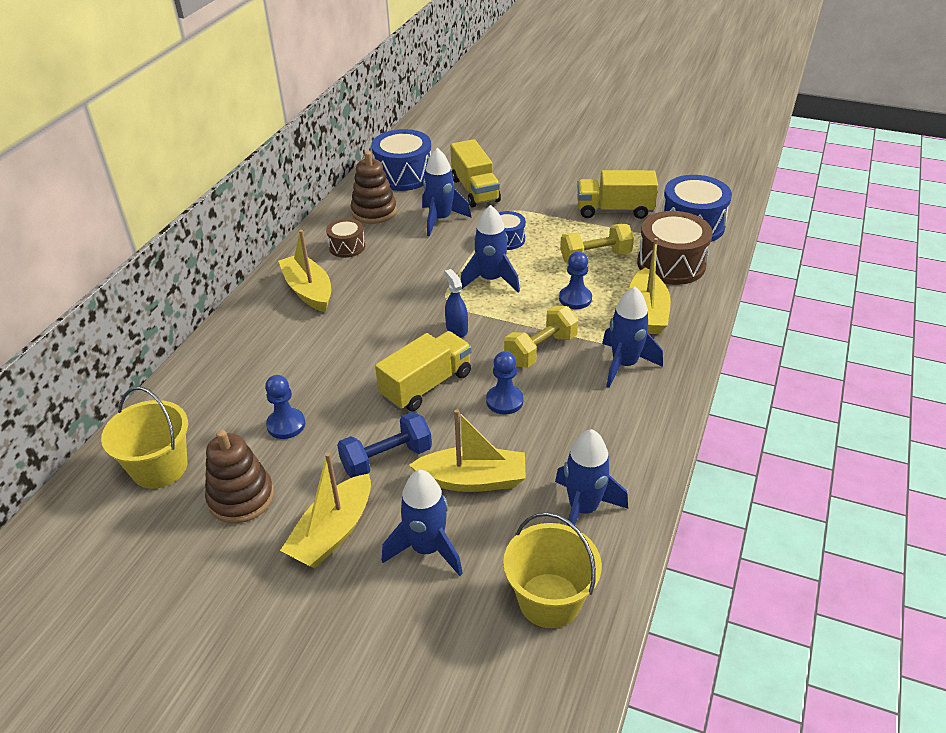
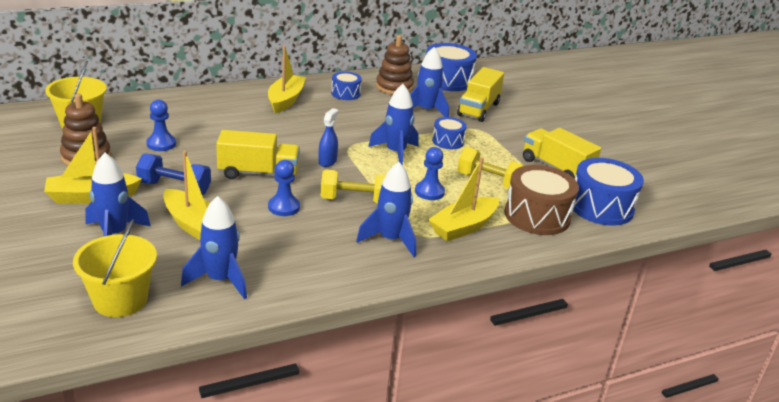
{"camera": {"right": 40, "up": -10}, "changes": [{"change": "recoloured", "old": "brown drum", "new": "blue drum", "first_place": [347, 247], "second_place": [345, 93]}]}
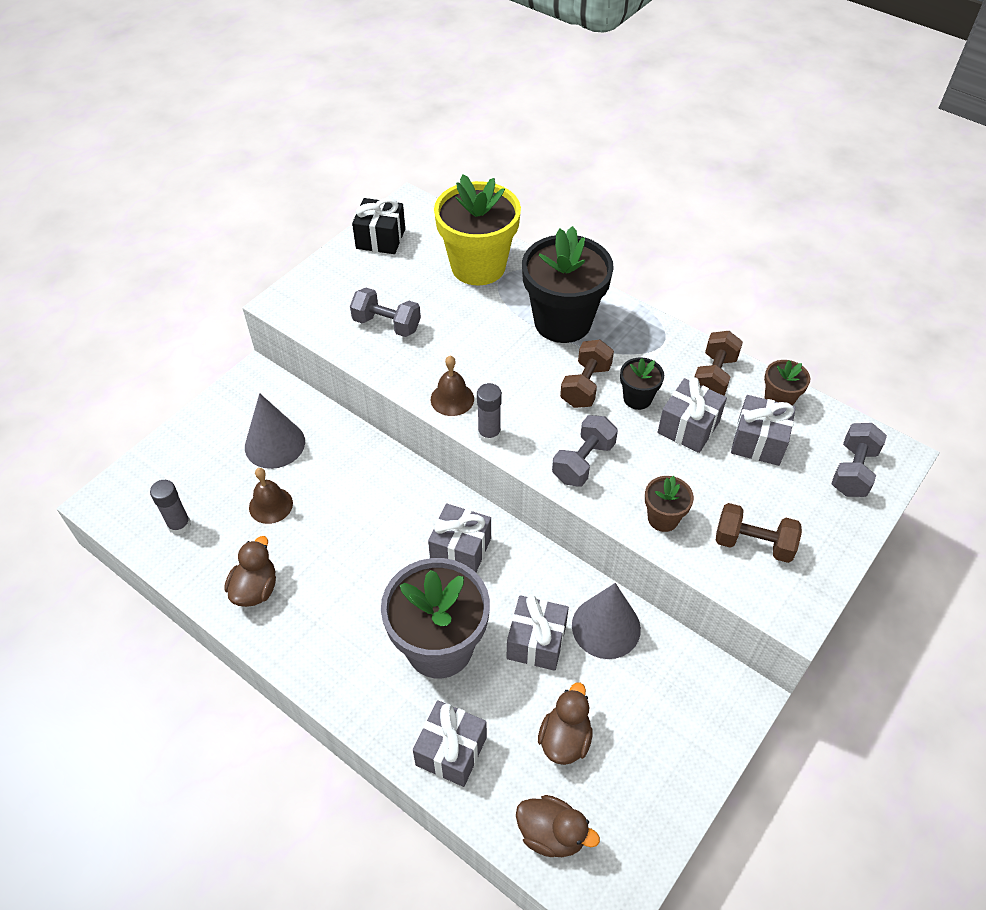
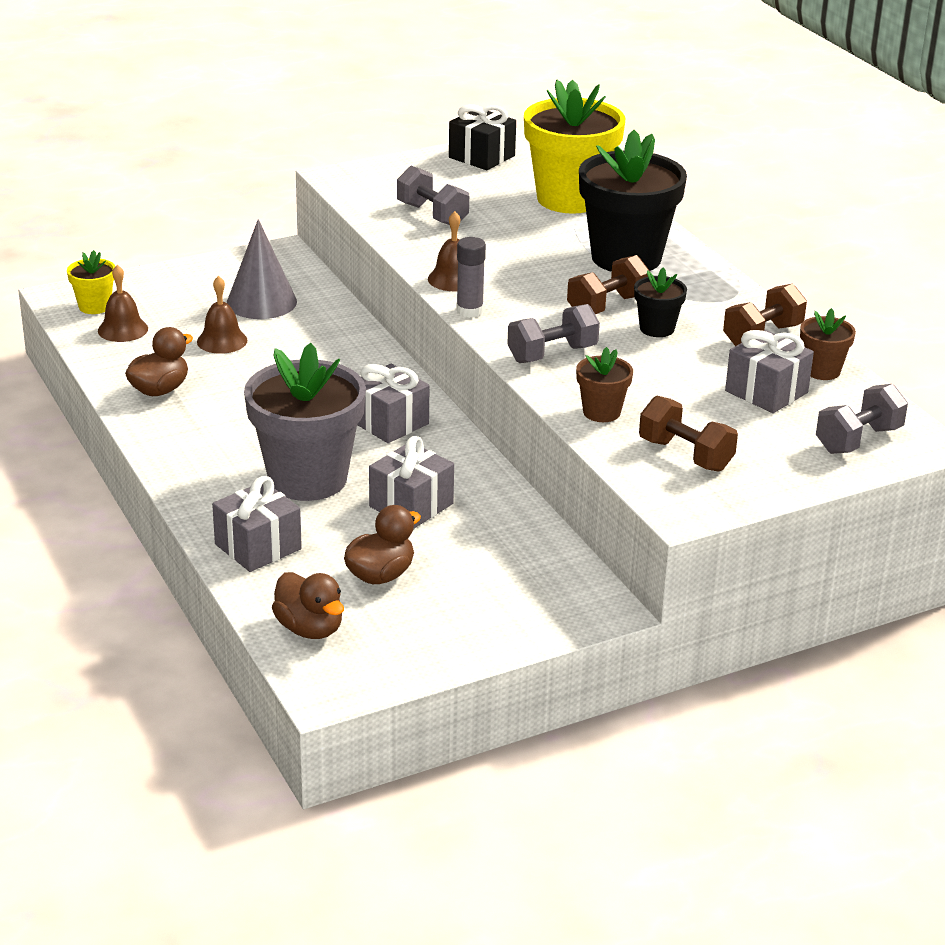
{"camera": {"right": 25, "up": -20}, "changes": [{"change": "added", "new": "yellow potted plant", "second_place": [94, 306]}, {"change": "replaced", "old": "grey stick of glue", "new": "brown bell", "first_place": [179, 525], "second_place": [123, 329]}, {"change": "removed", "old": "grey cone shape", "first_place": [606, 627]}, {"change": "removed", "old": "grey wrapped gift", "first_place": [688, 427]}]}
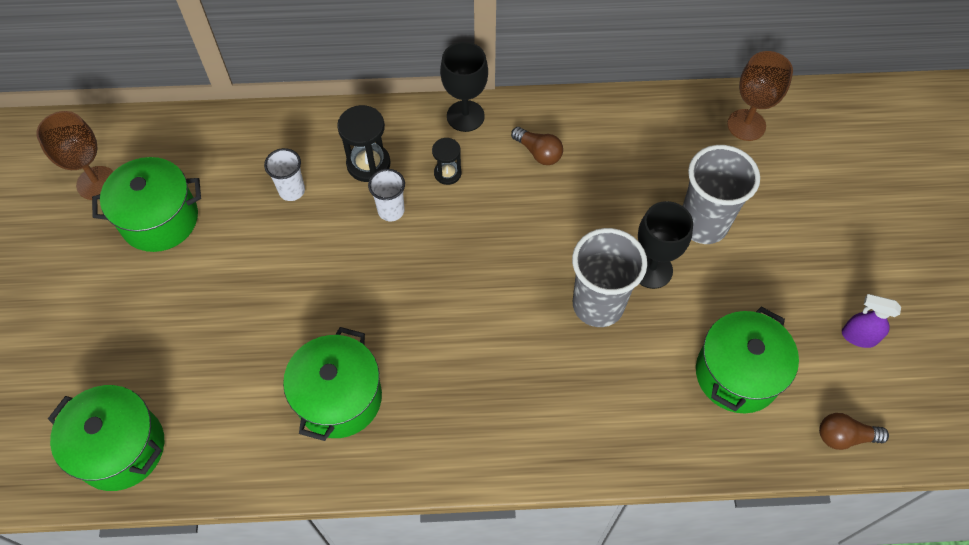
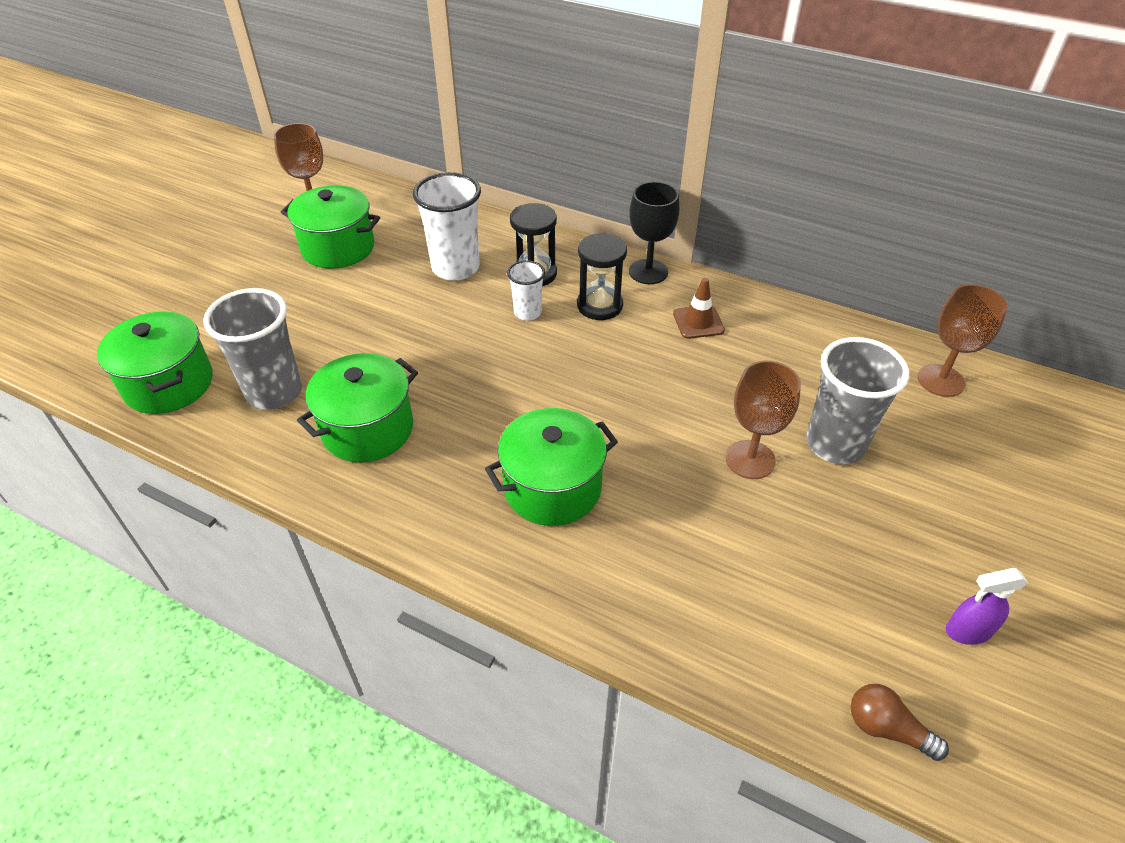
{"camera": {"right": 30, "up": -15}, "changes": [{"change": "moved", "old": "grey beaker", "first_place": [598, 305], "second_place": [274, 392]}, {"change": "resized", "old": "pure white beaker", "first_place": [292, 190], "second_place": [456, 268], "factor": 1.83}, {"change": "moved", "old": "green pot", "first_place": [737, 374], "second_place": [552, 488]}, {"change": "resized", "old": "jet-black sand timer", "first_place": [447, 173], "second_place": [599, 305], "factor": 1.6}, {"change": "replaced", "old": "brown lightbulb", "new": "brown traffic cone", "first_place": [538, 152], "second_place": [698, 322]}, {"change": "recoloured", "old": "jet-black wine glass", "new": "brown wine glass", "first_place": [651, 270], "second_place": [750, 459]}, {"change": "turned", "old": "royal purple spray cleaner", "first_place": [858, 336], "second_place": [967, 631], "degrees": -60}]}
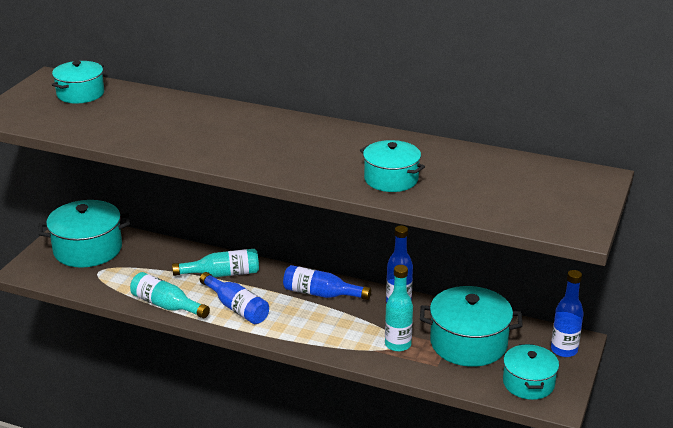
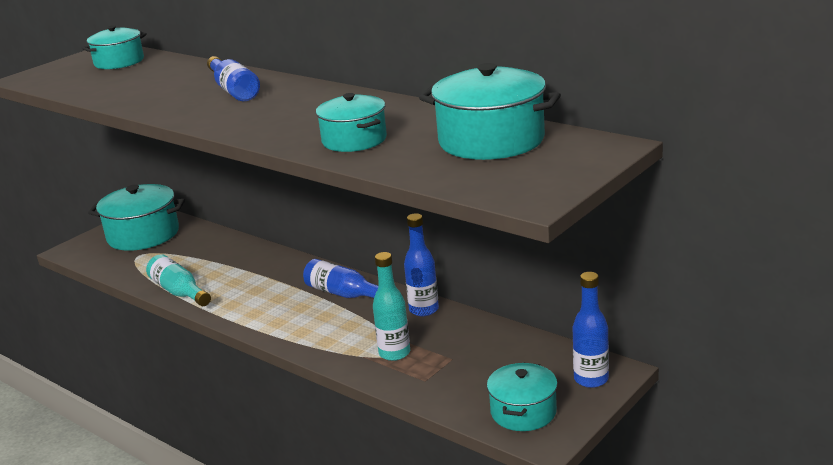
{"camera": {"right": 20, "up": -5}, "changes": [{"change": "moved", "old": "blue bottle", "first_place": [236, 308], "second_place": [234, 90]}, {"change": "moved", "old": "teal pot", "first_place": [468, 343], "second_place": [491, 140]}, {"change": "removed", "old": "teal bottle", "first_place": [222, 274]}]}
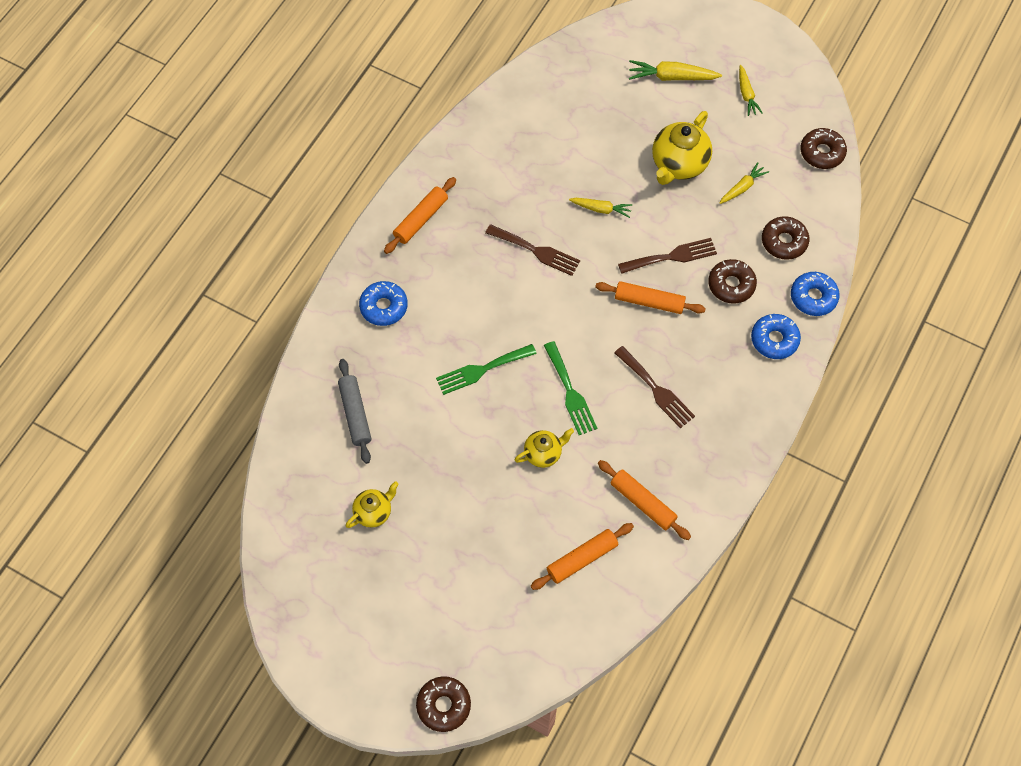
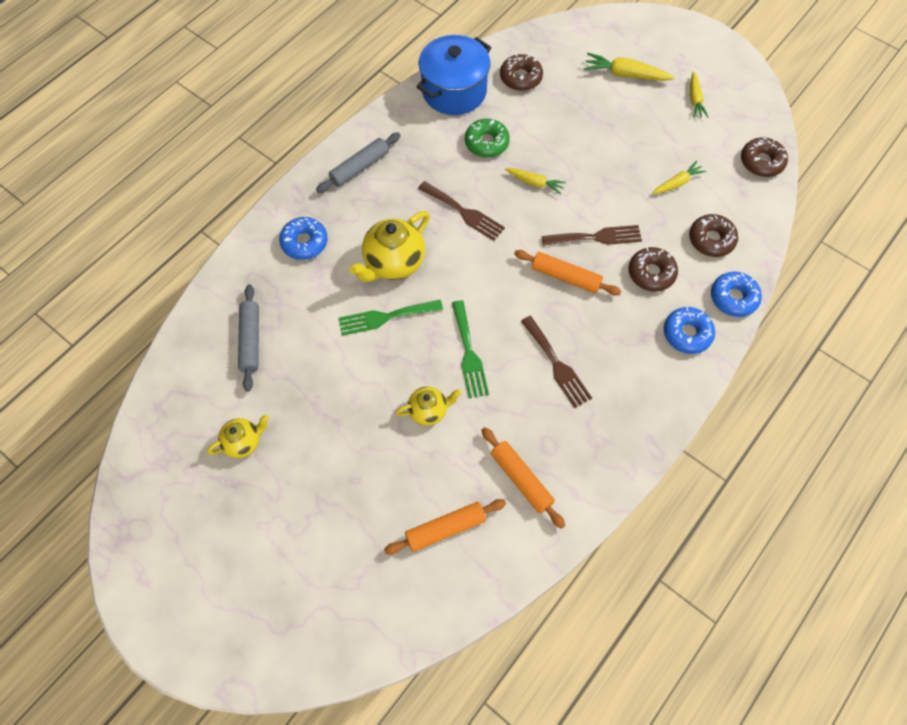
{"camera": {"right": 10, "up": 0}, "changes": [{"change": "recoloured", "old": "orange dough roller", "new": "grey dough roller", "first_place": [421, 219], "second_place": [360, 167]}, {"change": "moved", "old": "yellow teapot", "first_place": [678, 164], "second_place": [393, 263]}, {"change": "added", "new": "blue pot", "second_place": [454, 91]}, {"change": "added", "new": "green glazed donut", "second_place": [486, 143]}, {"change": "moved", "old": "brown glazed donut", "first_place": [443, 705], "second_place": [520, 78]}]}
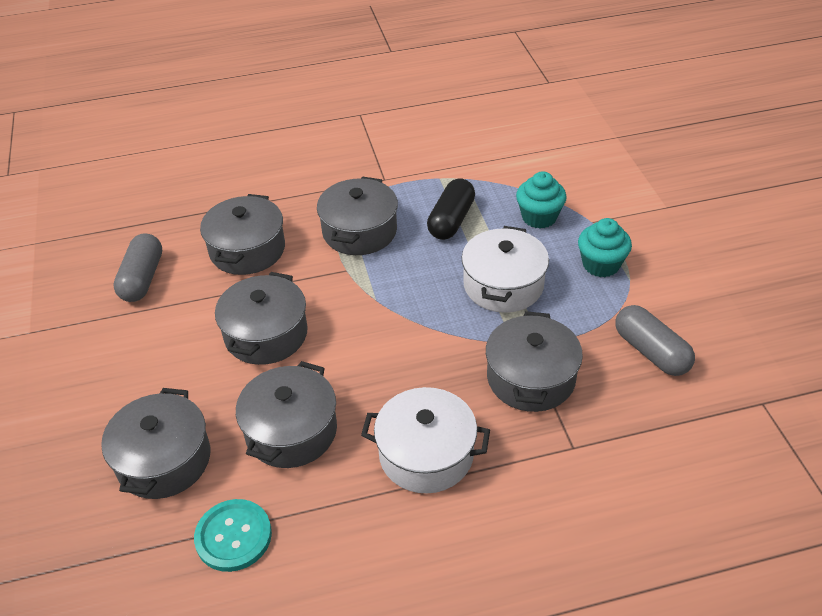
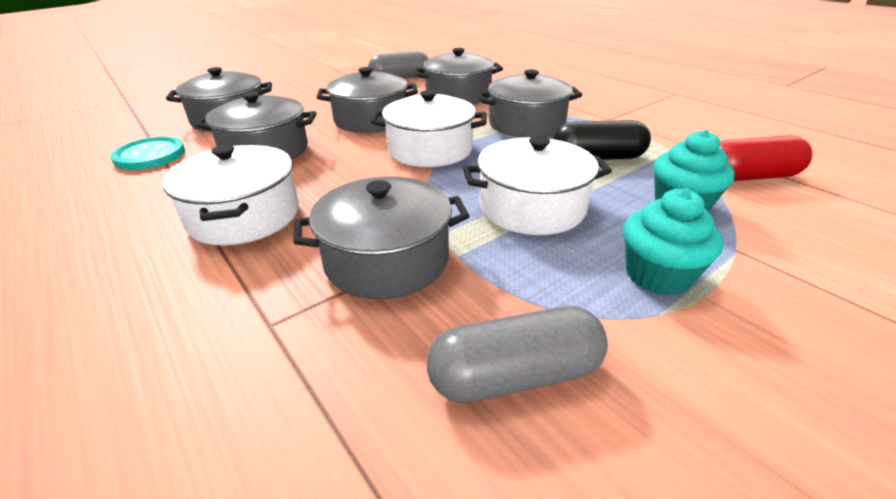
{"camera": {"right": 65, "up": -10}, "changes": [{"change": "added", "new": "pure white pot", "second_place": [430, 150]}, {"change": "turned", "old": "grey capsule", "first_place": [651, 351], "second_place": [515, 375], "degrees": 45}, {"change": "added", "new": "scarlet capsule", "second_place": [749, 177]}]}
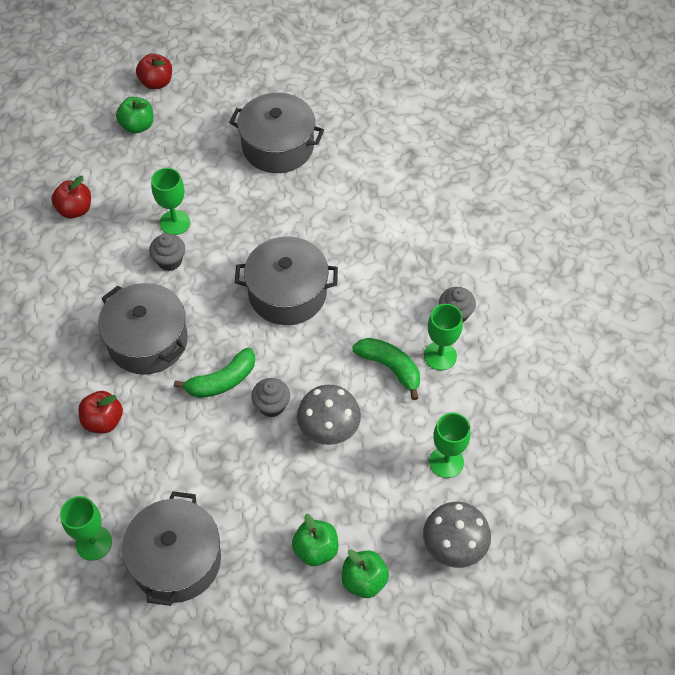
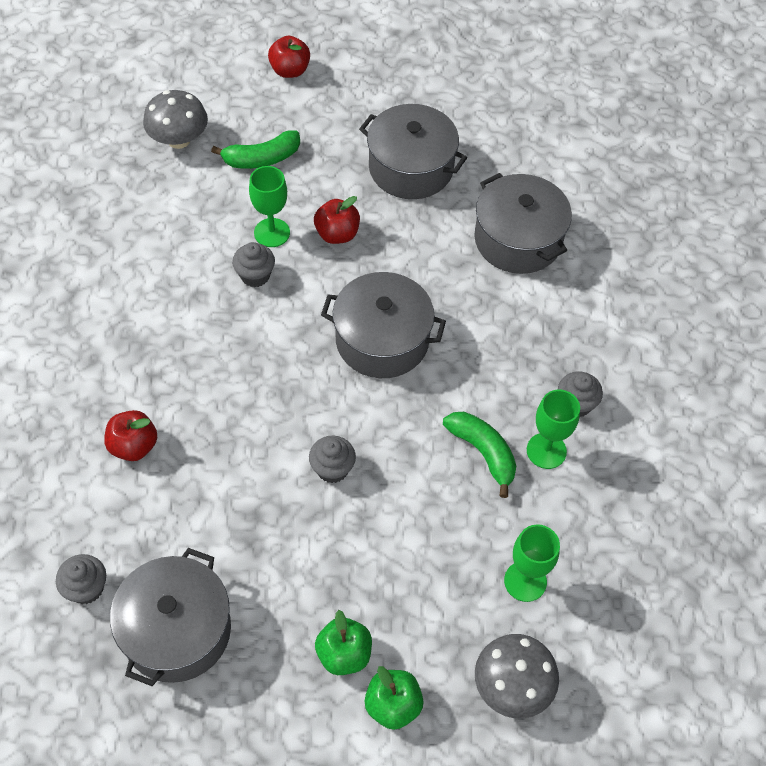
{"camera": {"right": 10, "up": 0}, "changes": [{"change": "replaced", "old": "green wine glass", "new": "grey cupcake", "first_place": [93, 543], "second_place": [86, 588]}, {"change": "moved", "old": "grey toadstool", "first_place": [329, 428], "second_place": [179, 139]}, {"change": "moved", "old": "green banana fruit", "first_place": [222, 381], "second_place": [262, 158]}, {"change": "moved", "old": "scarlet apple", "first_place": [75, 209], "second_place": [337, 234]}, {"change": "moved", "old": "grey pot", "first_place": [147, 341], "second_place": [517, 239]}, {"change": "removed", "old": "green apple", "first_place": [137, 126]}]}
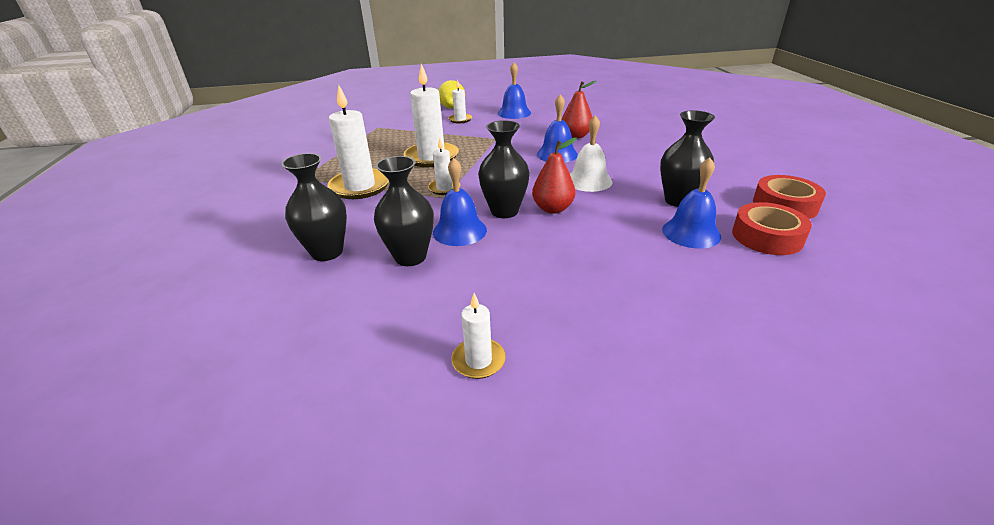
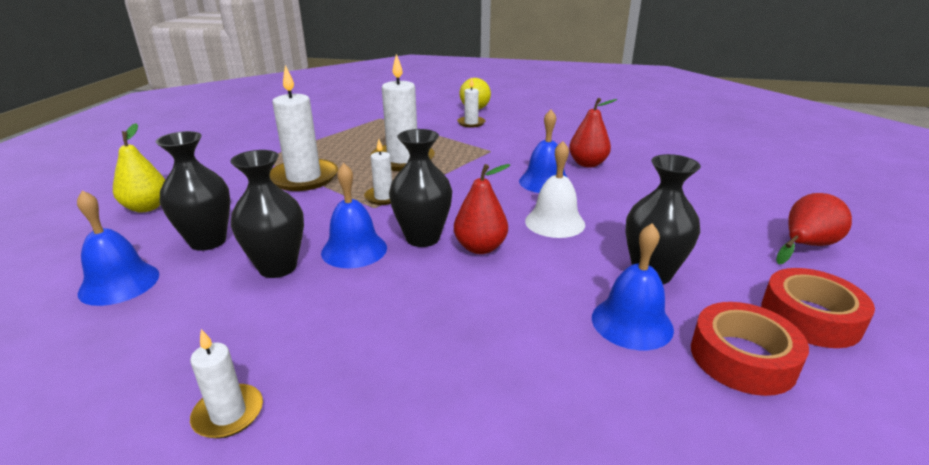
{"camera": {"right": 20, "up": -5}, "changes": [{"change": "moved", "old": "blue bell", "first_place": [514, 113], "second_place": [119, 283]}, {"change": "added", "new": "yellow pear fruit", "second_place": [147, 207]}, {"change": "added", "new": "scarlet pear fruit", "second_place": [806, 246]}]}
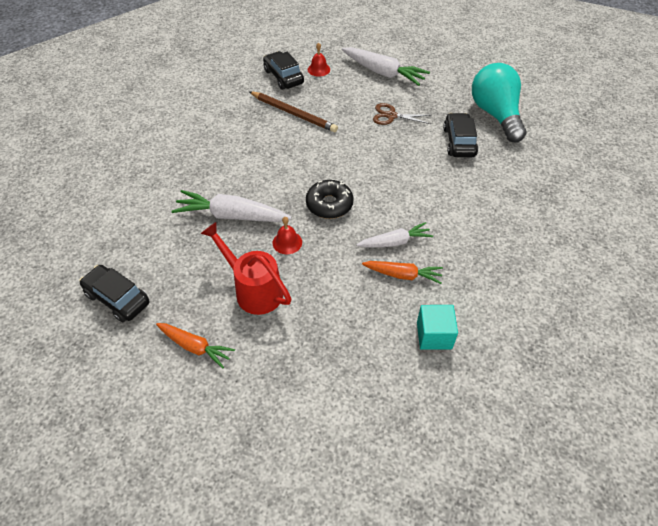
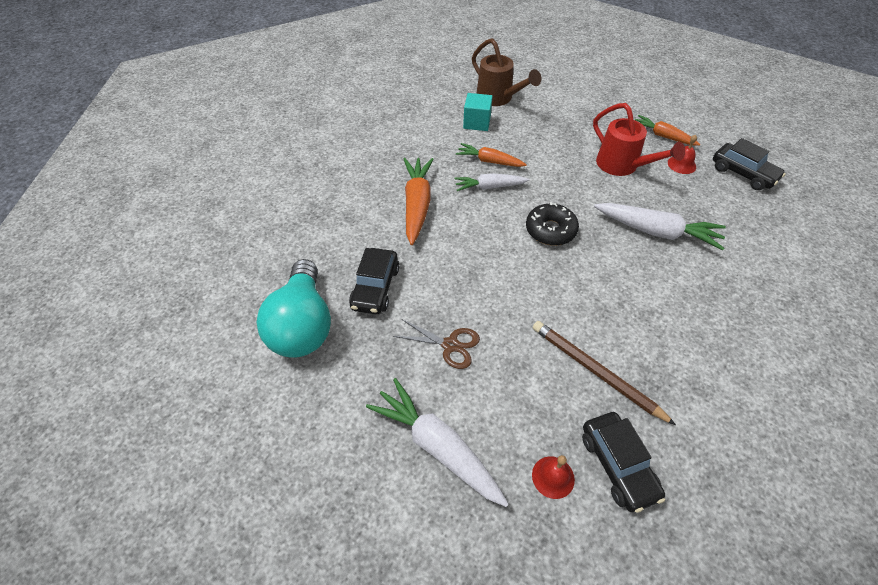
{"camera": {"right": -170, "up": 0}, "changes": [{"change": "added", "new": "orange toy carrot", "second_place": [417, 205]}, {"change": "added", "new": "brown sprinkling can", "second_place": [498, 98]}, {"change": "moved", "old": "scarlet bell", "first_place": [287, 242], "second_place": [681, 164]}]}
